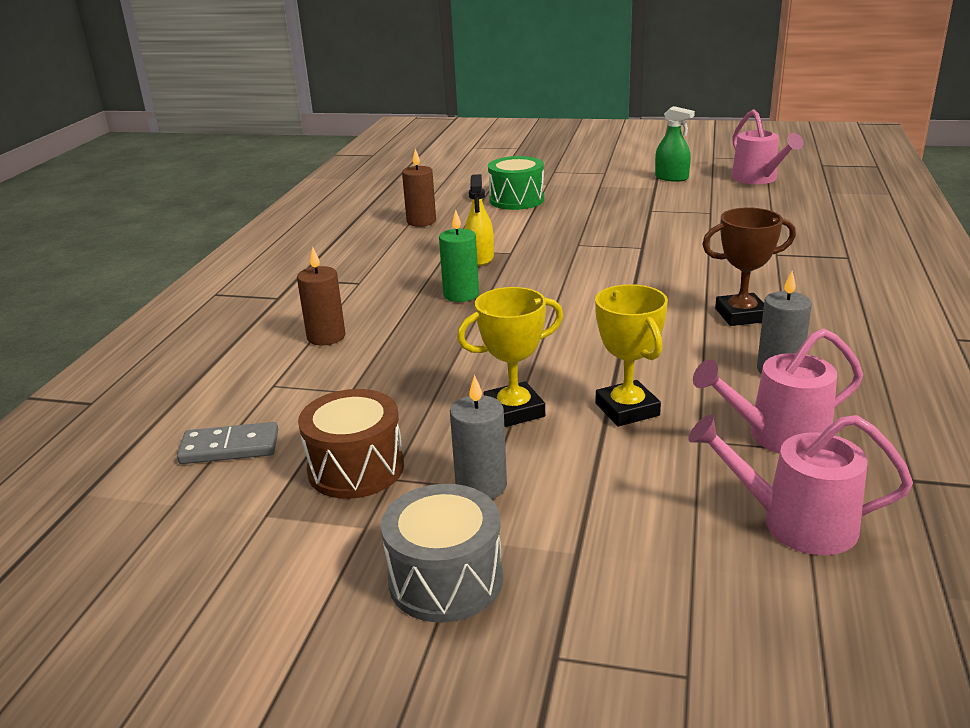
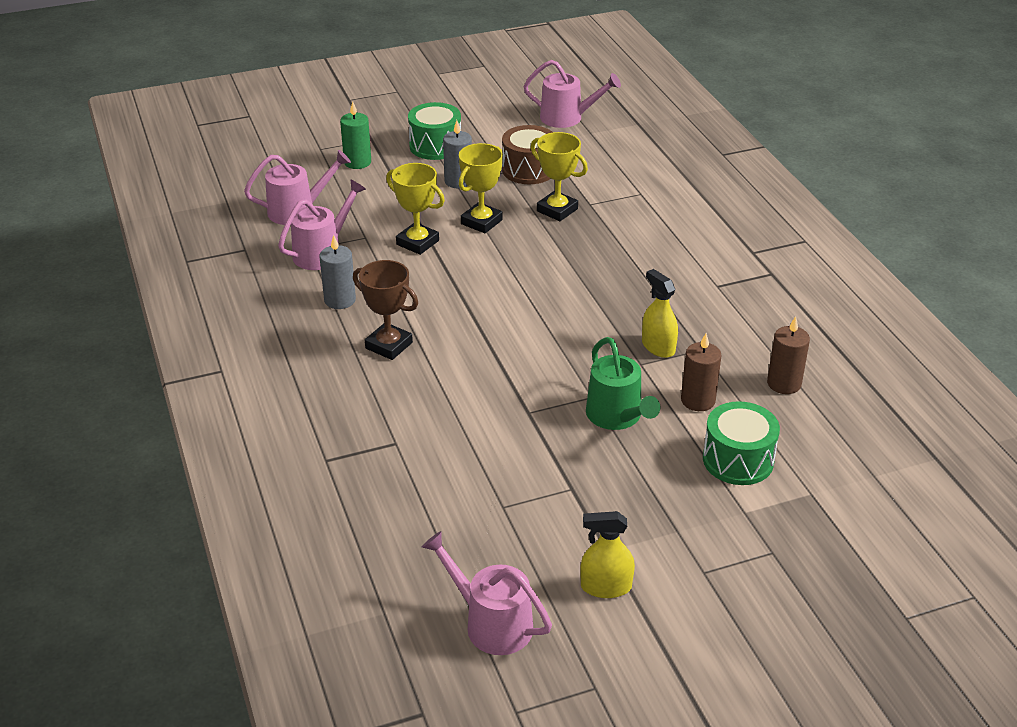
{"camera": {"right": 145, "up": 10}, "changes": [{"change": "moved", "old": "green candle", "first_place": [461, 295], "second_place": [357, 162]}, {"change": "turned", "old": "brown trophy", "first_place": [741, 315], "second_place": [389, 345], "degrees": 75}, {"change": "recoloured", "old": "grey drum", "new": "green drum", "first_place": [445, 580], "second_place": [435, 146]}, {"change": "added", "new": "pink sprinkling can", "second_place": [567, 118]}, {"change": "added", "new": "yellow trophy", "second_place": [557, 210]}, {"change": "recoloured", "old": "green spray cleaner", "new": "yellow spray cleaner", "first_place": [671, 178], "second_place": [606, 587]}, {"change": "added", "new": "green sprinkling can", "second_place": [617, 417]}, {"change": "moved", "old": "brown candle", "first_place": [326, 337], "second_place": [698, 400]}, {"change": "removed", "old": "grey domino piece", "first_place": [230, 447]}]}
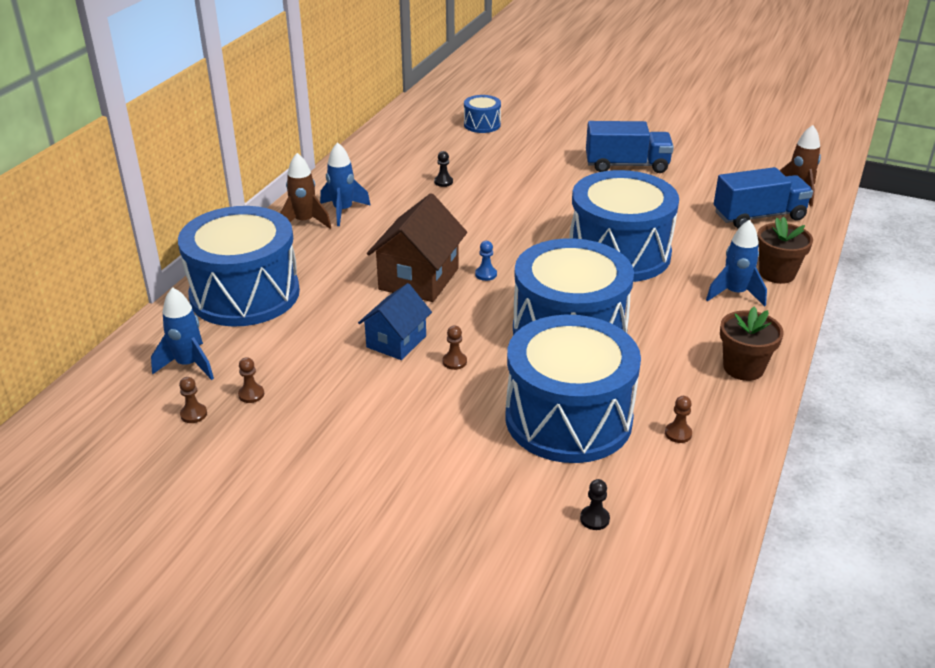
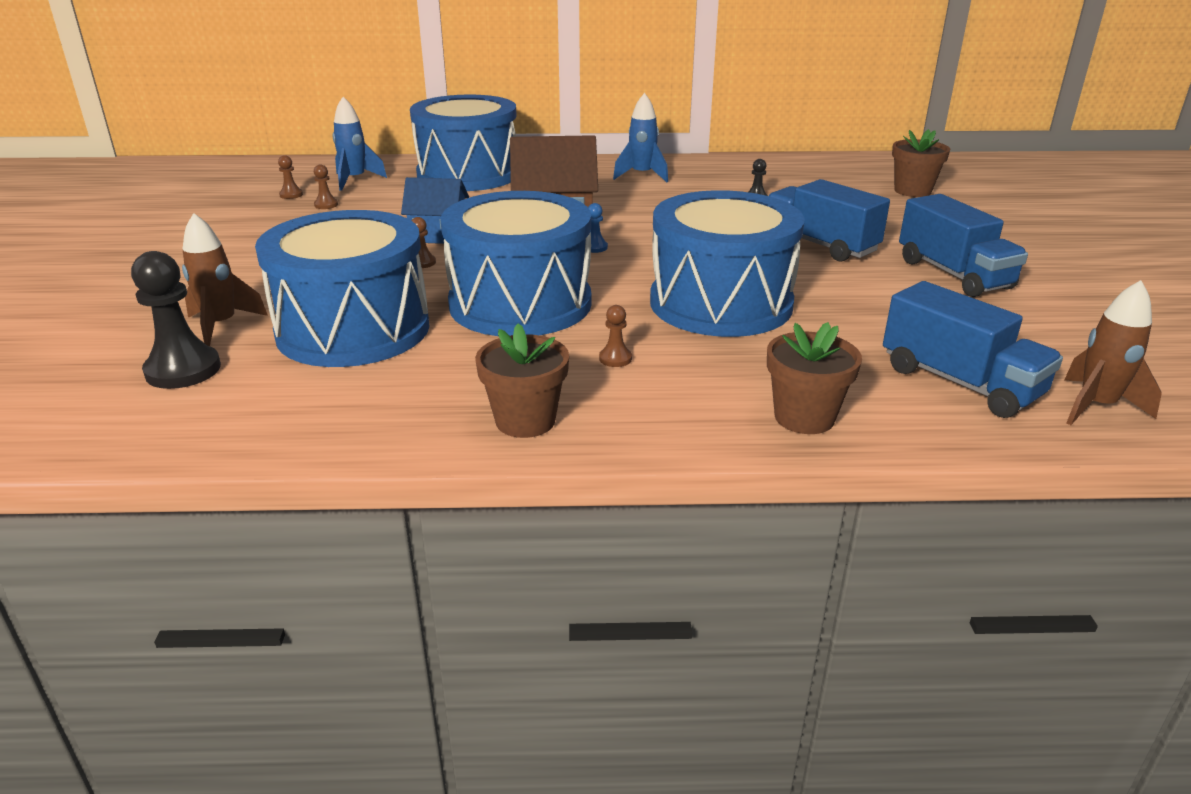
{"camera": {"right": 65, "up": -5}, "changes": [{"change": "resized", "old": "jet-black chess pawn", "first_place": [594, 519], "second_place": [183, 370], "factor": 2.1}, {"change": "moved", "old": "brown spaceship", "first_place": [304, 222], "second_place": [221, 326]}, {"change": "moved", "old": "brown chess pawn", "first_place": [678, 433], "second_place": [615, 358]}, {"change": "added", "new": "blue toy truck", "second_place": [819, 244]}, {"change": "replaced", "old": "blue drum", "new": "brown potted plant", "first_place": [482, 124], "second_place": [912, 191]}, {"change": "removed", "old": "blue spaceship", "first_place": [735, 294]}]}
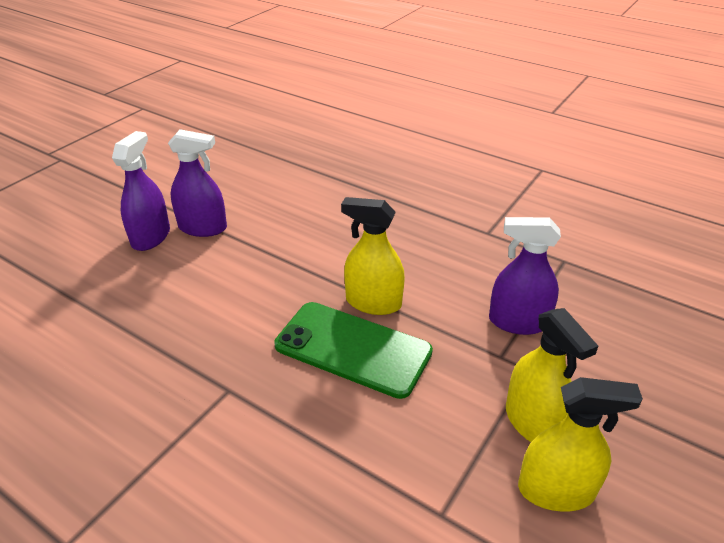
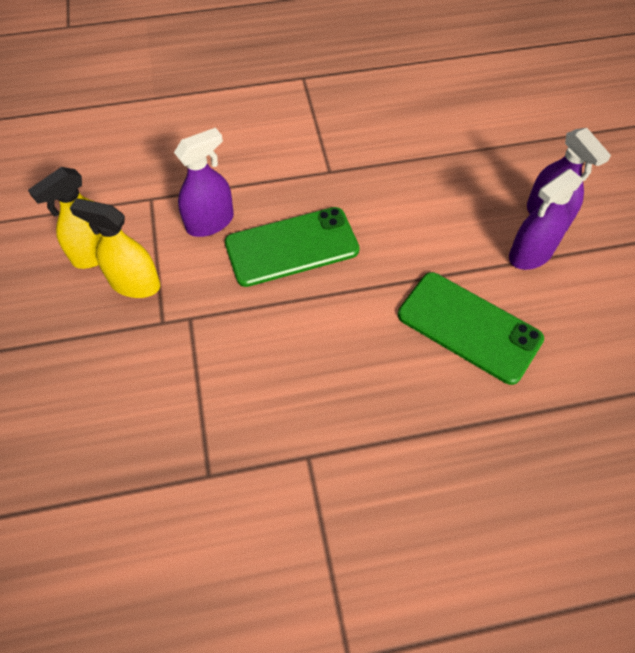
{"camera": {"right": 135, "up": 20}, "changes": [{"change": "moved", "old": "royal purple spray cleaner", "first_place": [518, 322], "second_place": [210, 222]}, {"change": "added", "new": "green mobile phone", "second_place": [469, 327]}, {"change": "removed", "old": "yellow spray cleaner", "first_place": [373, 302]}]}
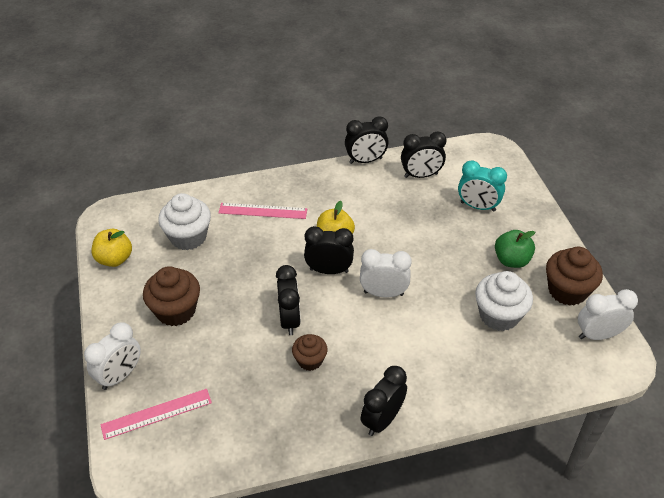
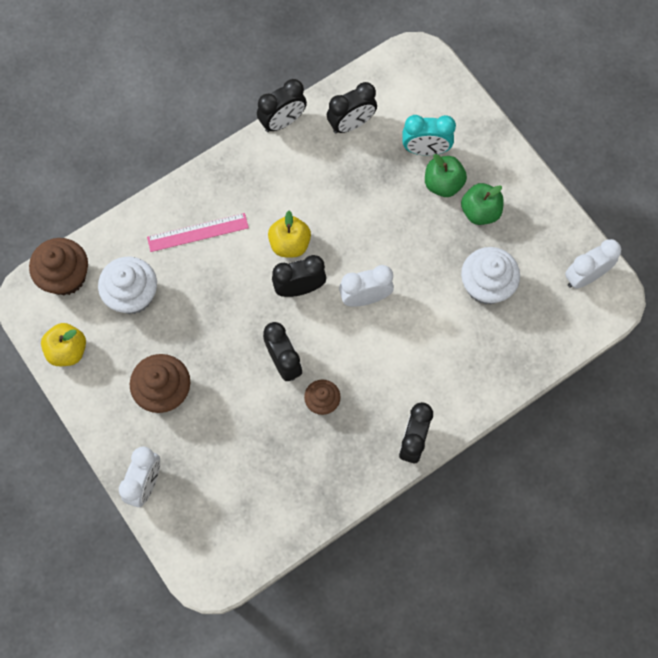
{"camera": {"right": -20, "up": 25}, "changes": [{"change": "moved", "old": "brown cupcake", "first_place": [567, 291], "second_place": [65, 276]}, {"change": "added", "new": "green apple", "second_place": [443, 184]}, {"change": "removed", "old": "pink straightedge", "first_place": [156, 414]}]}
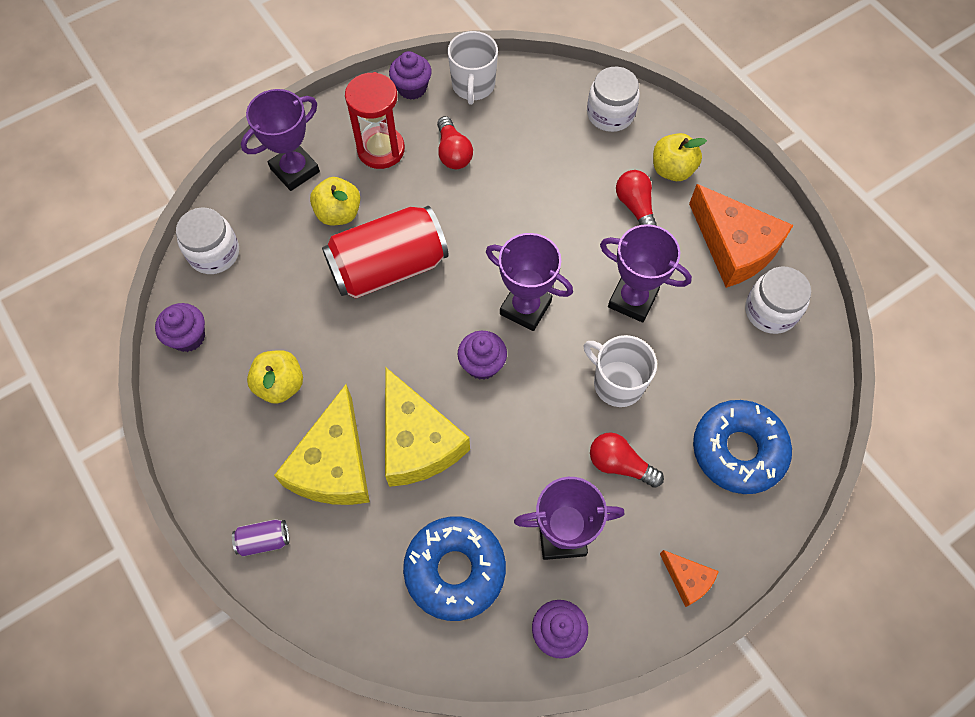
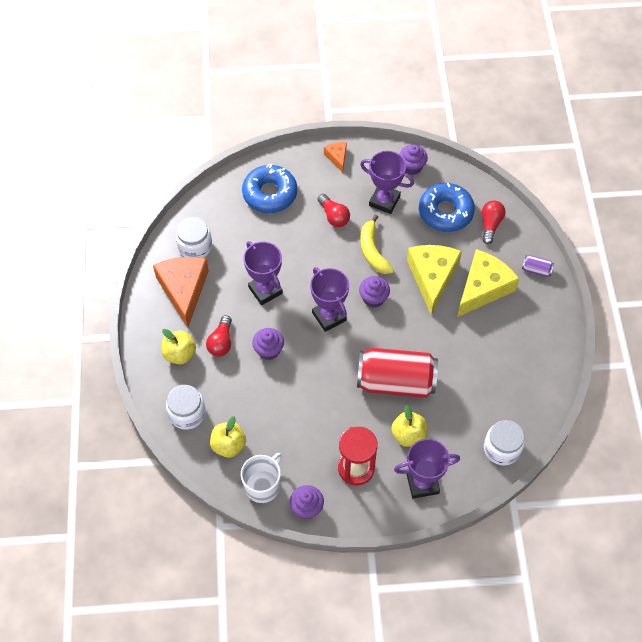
{"camera": {"right": -150, "up": -5}, "changes": [{"change": "moved", "old": "yellow apple", "first_place": [280, 385], "second_place": [228, 445]}, {"change": "moved", "old": "royal purple cupcake", "first_place": [188, 337], "second_place": [268, 350]}, {"change": "added", "new": "yellow banana fruit", "second_place": [372, 251]}, {"change": "moved", "old": "scarlet lightbulb", "first_place": [453, 153], "second_place": [490, 225]}, {"change": "removed", "old": "pure white coffee mug", "first_place": [617, 383]}]}
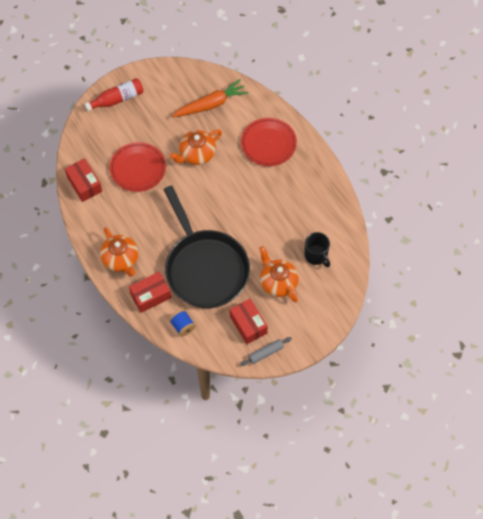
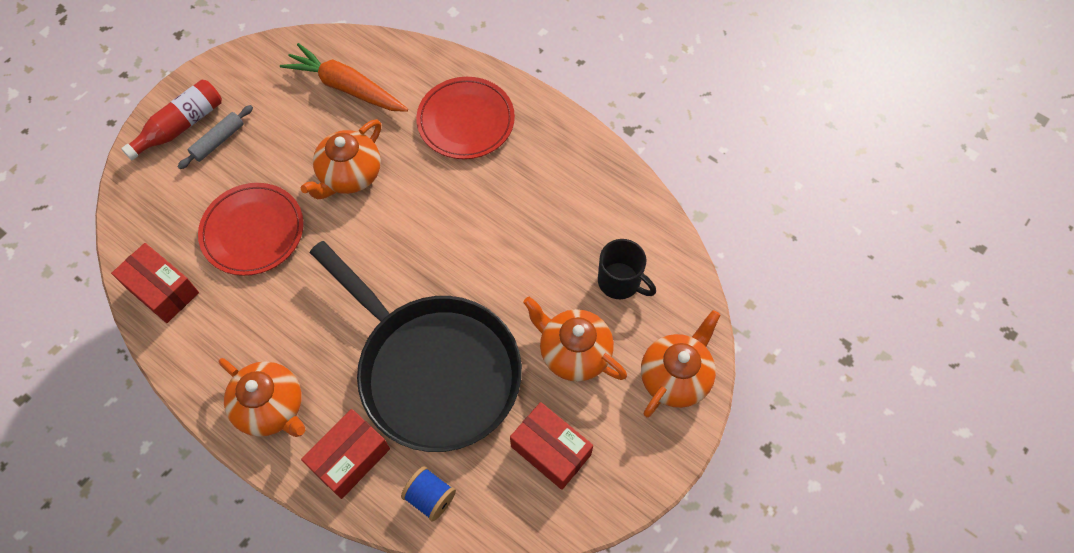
{"camera": {"right": -20, "up": 0}, "changes": [{"change": "moved", "old": "grey dough roller", "first_place": [266, 353], "second_place": [218, 141]}, {"change": "turned", "old": "orange toy carrot", "first_place": [211, 104], "second_place": [346, 87], "degrees": -105}, {"change": "added", "new": "orange teapot", "second_place": [675, 377]}]}
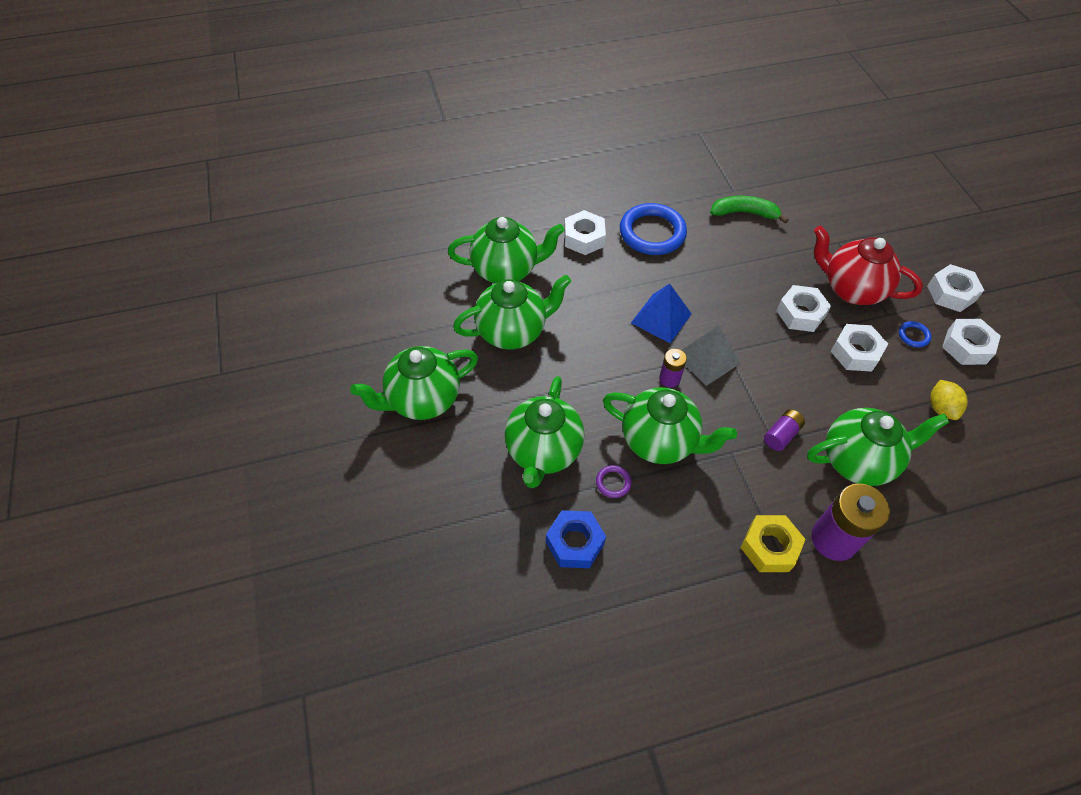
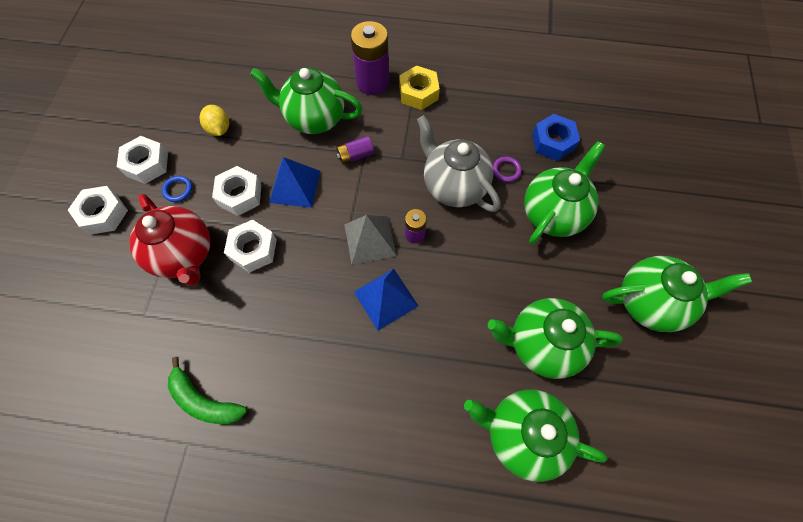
{"camera": {"right": -155, "up": 10}, "changes": [{"change": "turned", "old": "yellow lemon", "first_place": [941, 408], "second_place": [219, 129], "degrees": -45}, {"change": "added", "new": "blue pyramid shape", "second_place": [295, 186]}, {"change": "recoloured", "old": "green teapot", "new": "grey teapot", "first_place": [659, 441], "second_place": [453, 186]}, {"change": "removed", "old": "pure white hexagon nut", "first_place": [584, 238]}, {"change": "removed", "old": "blue hoop", "first_place": [652, 233]}]}
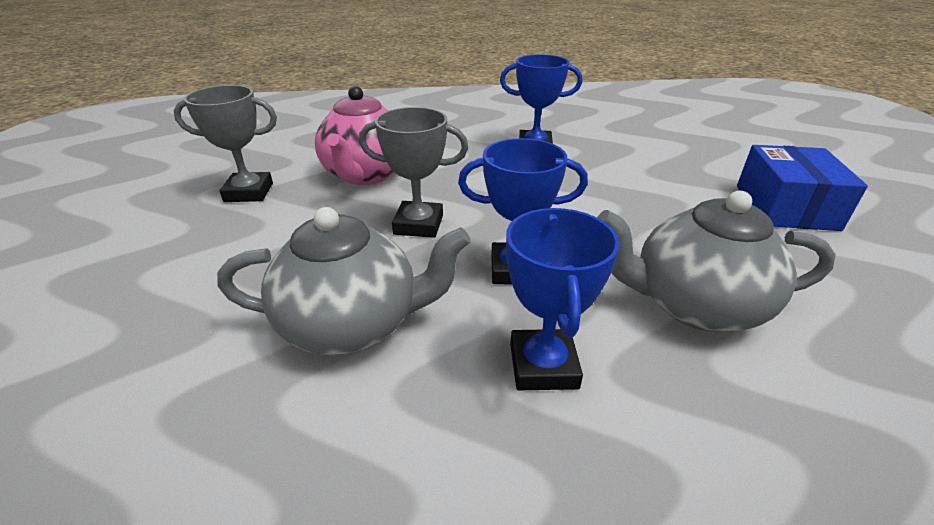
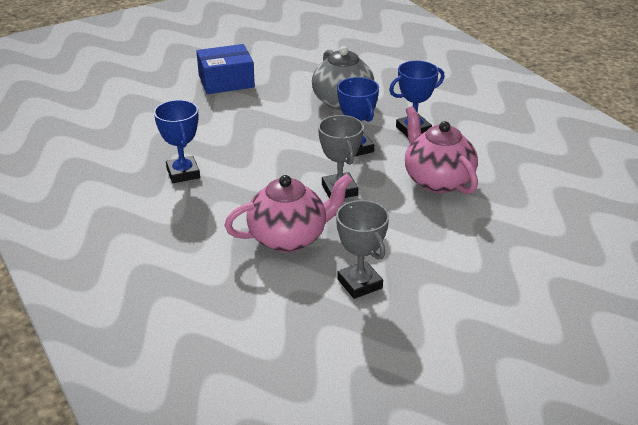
{"camera": {"right": -115, "up": 0}, "changes": [{"change": "recoloured", "old": "grey teapot", "new": "pink teapot", "first_place": [352, 324], "second_place": [437, 180]}]}
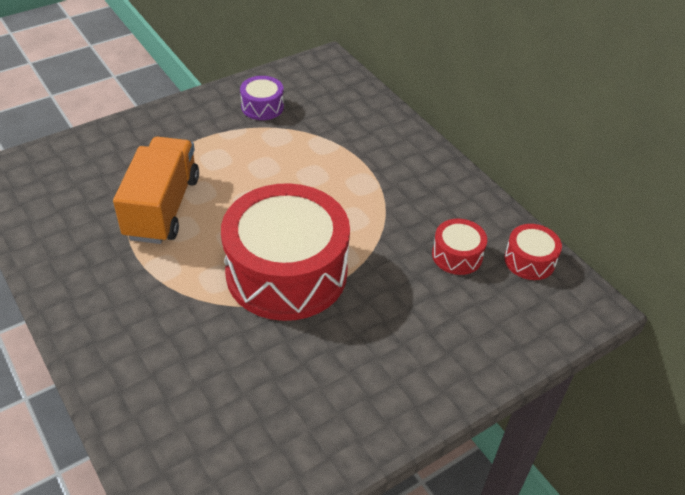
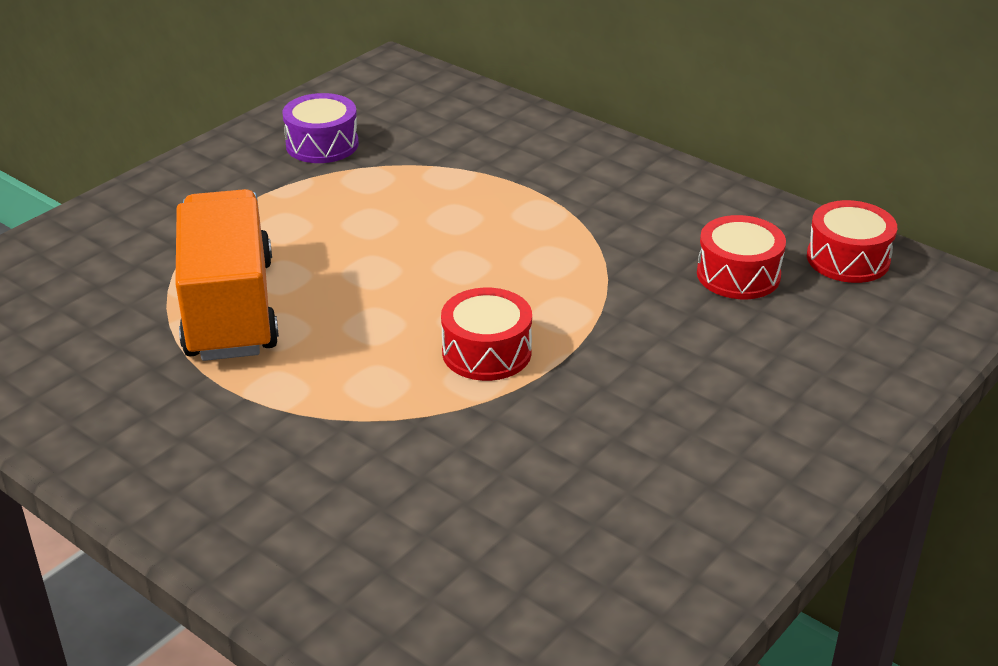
{"camera": {"right": -15, "up": -10}, "changes": [{"change": "resized", "old": "scarlet drum", "first_place": [286, 272], "second_place": [486, 352], "factor": 0.43}]}
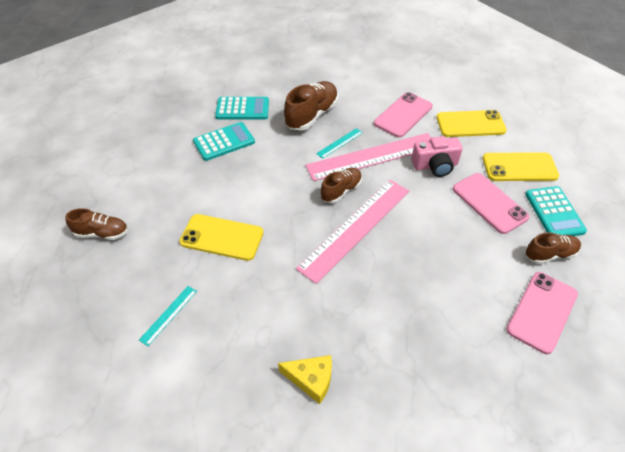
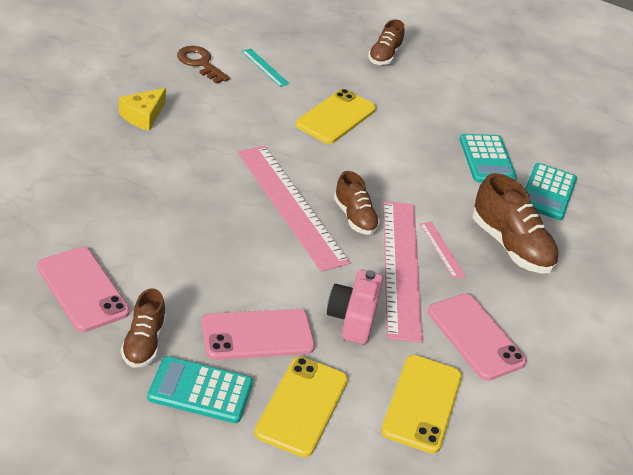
{"camera": {"right": 105, "up": -10}, "changes": [{"change": "added", "new": "brown key", "second_place": [200, 63]}, {"change": "recoloured", "old": "teal straightedge", "new": "pink straightedge", "first_place": [339, 143], "second_place": [442, 249]}]}
